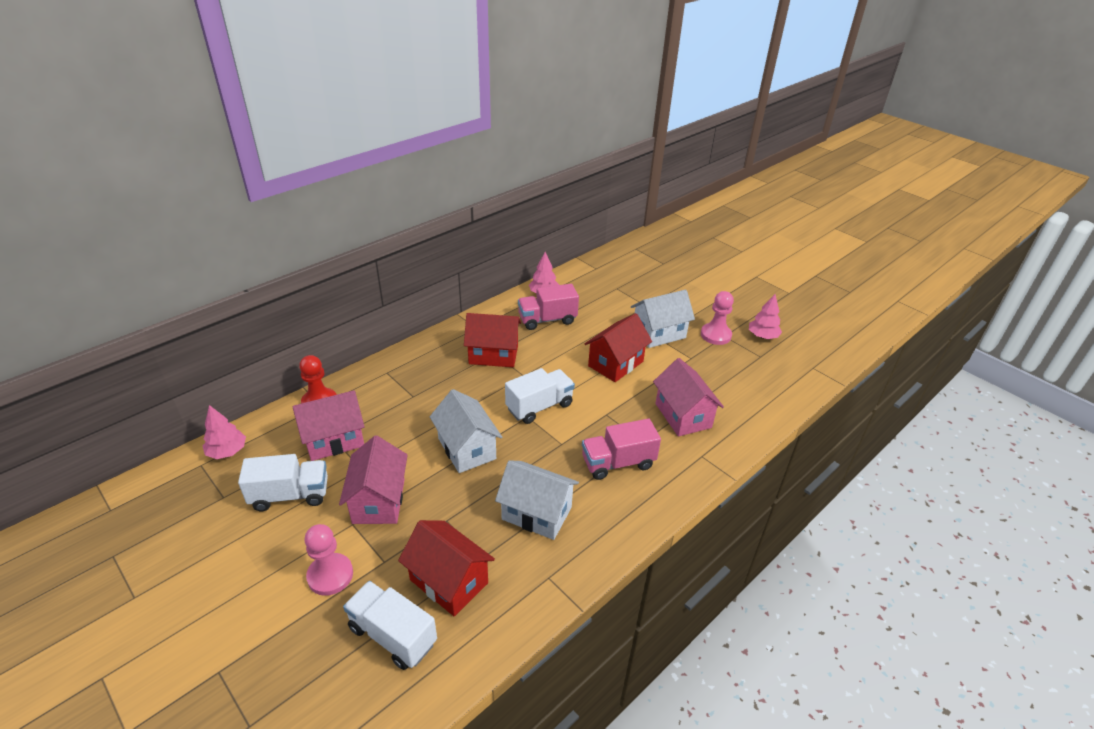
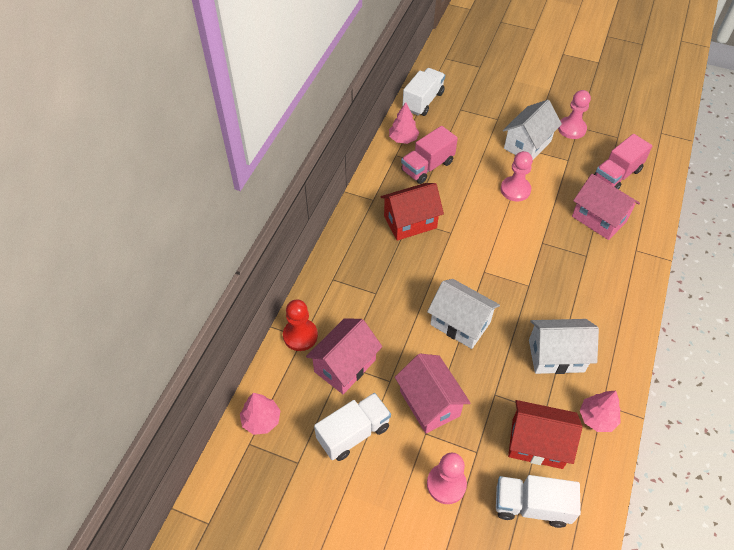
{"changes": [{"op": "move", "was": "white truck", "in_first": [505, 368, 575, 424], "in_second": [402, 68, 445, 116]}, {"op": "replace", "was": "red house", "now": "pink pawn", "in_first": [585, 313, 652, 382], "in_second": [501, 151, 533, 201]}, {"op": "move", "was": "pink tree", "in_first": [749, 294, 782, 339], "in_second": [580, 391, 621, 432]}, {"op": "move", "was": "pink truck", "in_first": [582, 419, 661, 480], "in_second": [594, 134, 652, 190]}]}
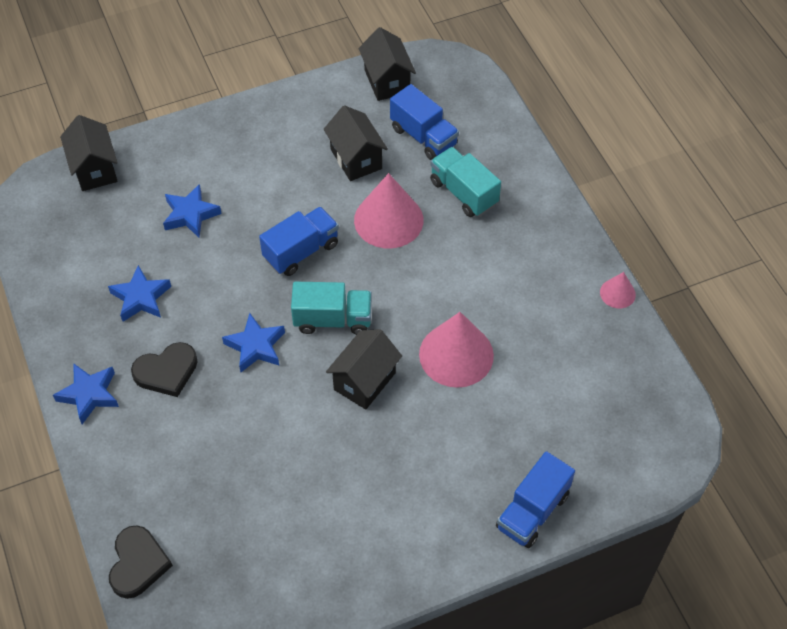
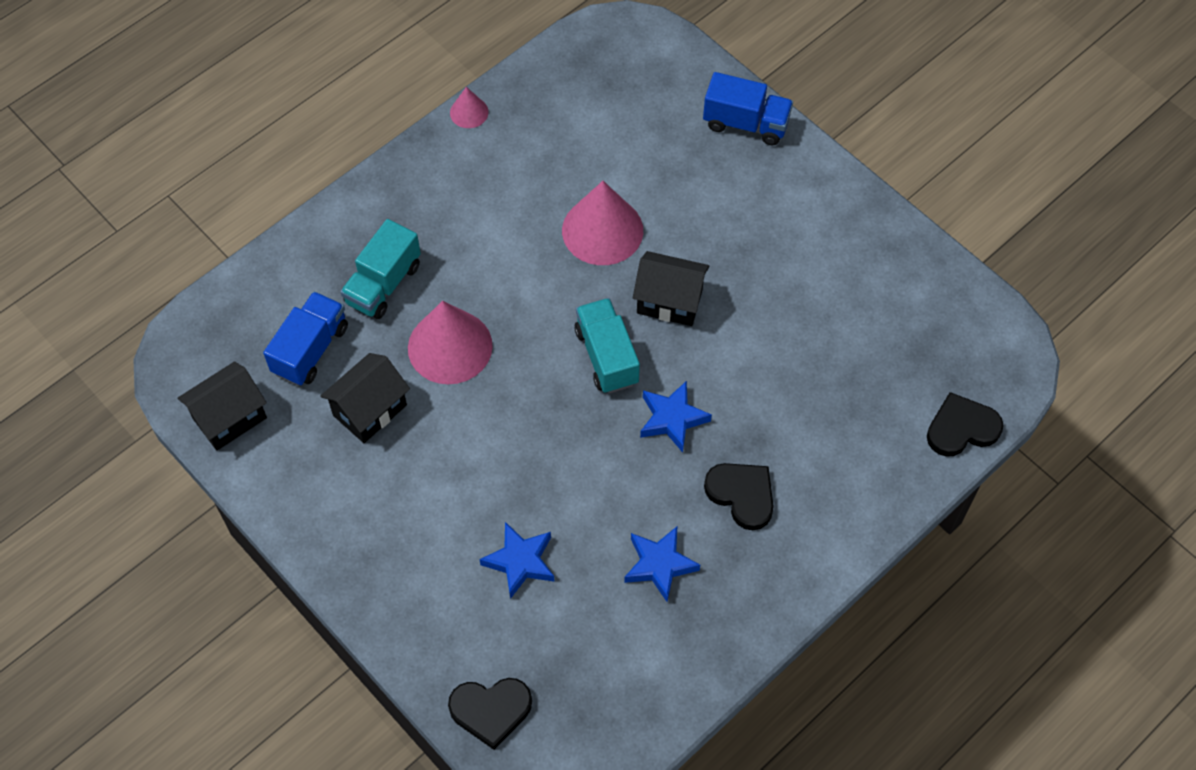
{"changes": [{"op": "replace", "was": "black house", "now": "black heart", "in_first": [60, 115, 118, 191], "in_second": [448, 678, 532, 750]}, {"op": "delete", "was": "blue star", "in_first": [53, 364, 119, 424]}, {"op": "delete", "was": "blue truck", "in_first": [259, 207, 339, 276]}]}
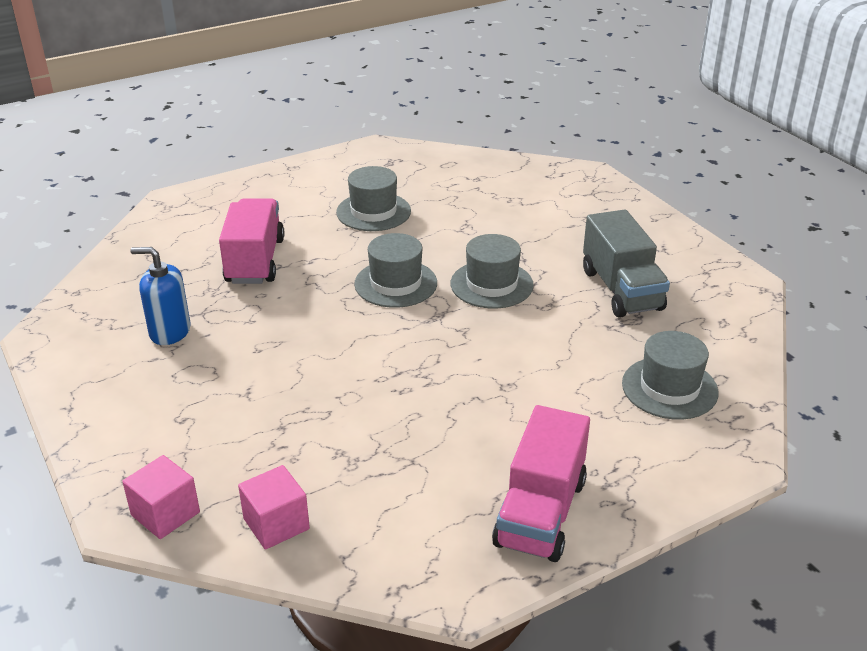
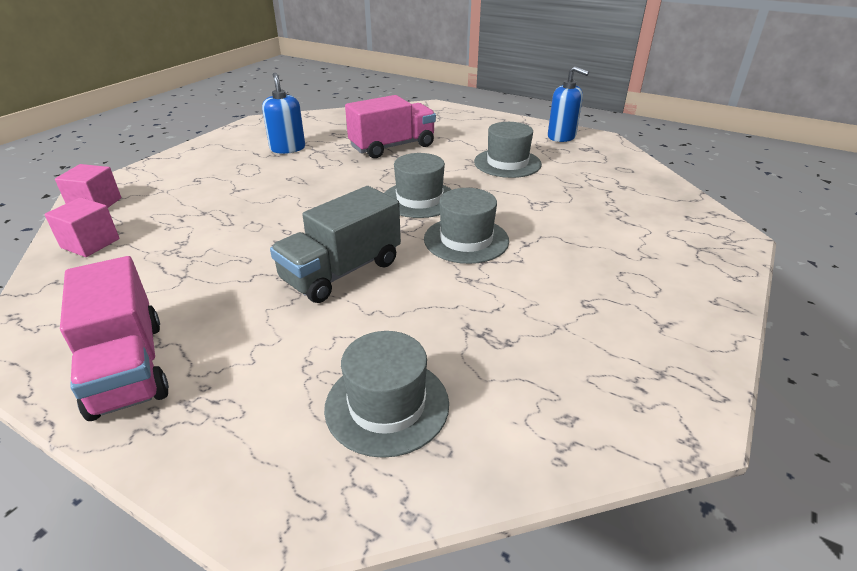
{"changes": [{"op": "rotate", "was": "pink truck", "in_first": [492, 405, 590, 562], "in_second": [60, 256, 169, 421], "clockwise": -105}, {"op": "move", "was": "grey truck", "in_first": [583, 210, 670, 318], "in_second": [270, 186, 401, 303]}, {"op": "insert", "now": "blue soap dispenser", "in_second": [548, 66, 589, 142]}]}
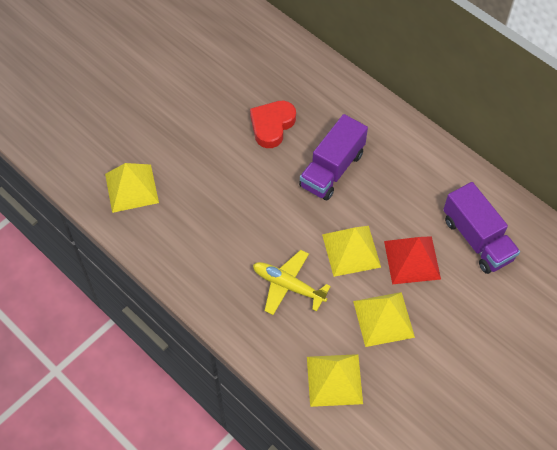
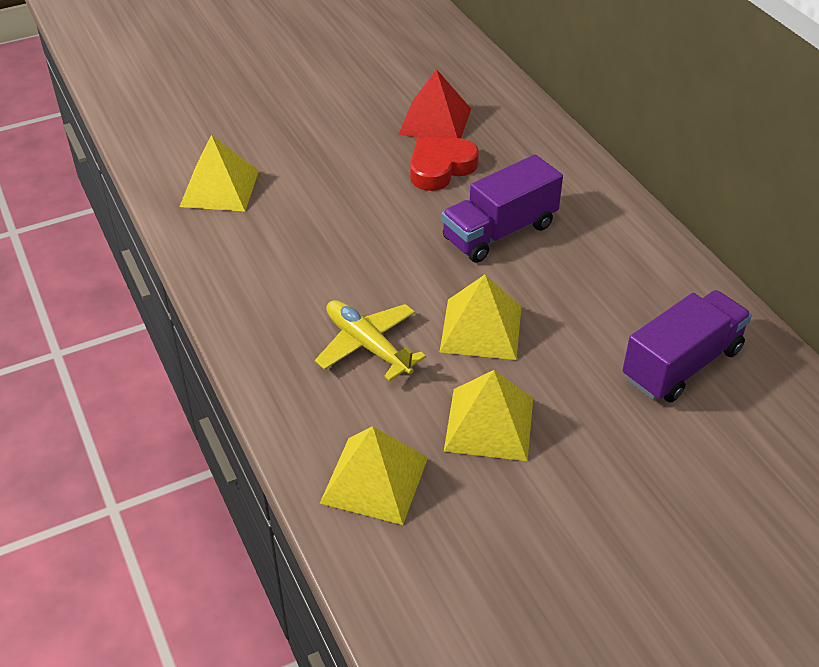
{"changes": [{"op": "move", "was": "red pyramid", "in_first": [384, 236, 441, 284], "in_second": [398, 69, 471, 138]}, {"op": "rotate", "was": "purple truck", "in_first": [443, 182, 520, 274], "in_second": [623, 290, 752, 402], "clockwise": -120}]}
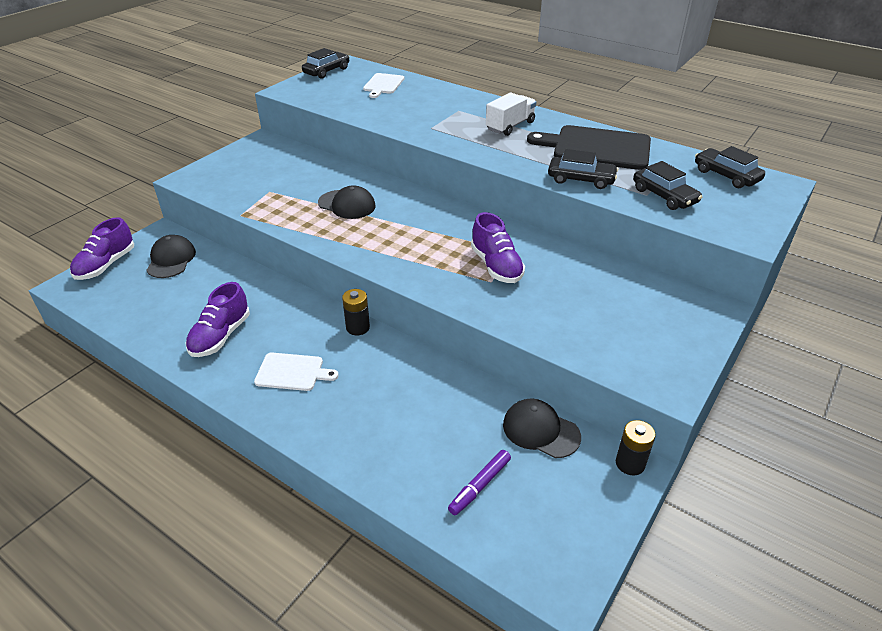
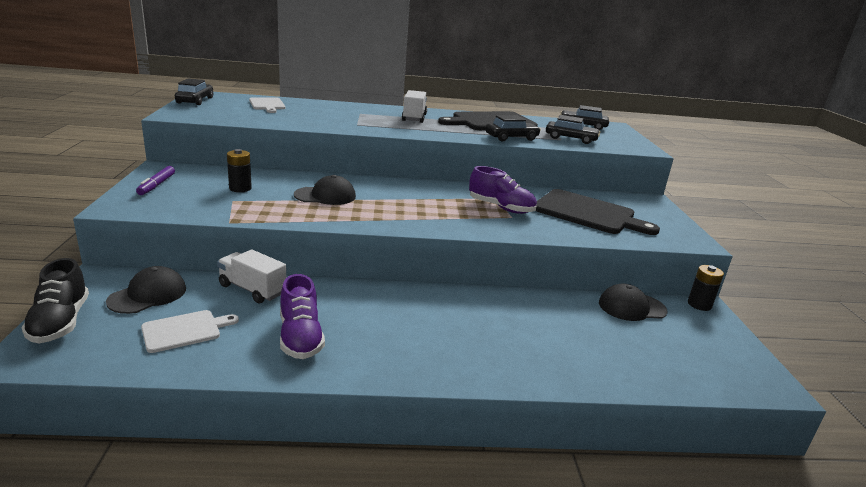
{"changes": [{"op": "recolor", "was": "purple shoe", "now": "black shoe", "in_first": [70, 217, 134, 280], "in_second": [21, 258, 89, 344]}, {"op": "rotate", "was": "black cap", "in_first": [146, 235, 196, 278], "in_second": [106, 266, 186, 314], "clockwise": 75}, {"op": "move", "was": "purple marker", "in_first": [448, 450, 511, 515], "in_second": [136, 166, 175, 195]}, {"op": "move", "was": "white cutting board", "in_first": [254, 353, 339, 391], "in_second": [141, 310, 239, 353]}, {"op": "insert", "now": "white truck", "in_second": [217, 249, 286, 303]}, {"op": "move", "was": "black battery", "in_first": [342, 289, 370, 335], "in_second": [227, 149, 252, 192]}, {"op": "insert", "now": "black cutting board", "in_second": [536, 189, 660, 235]}]}
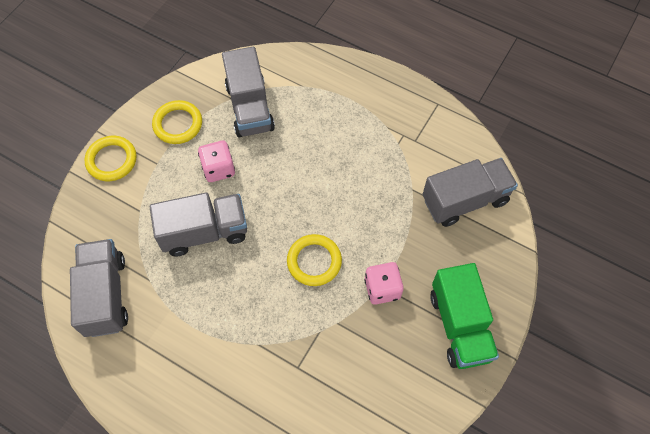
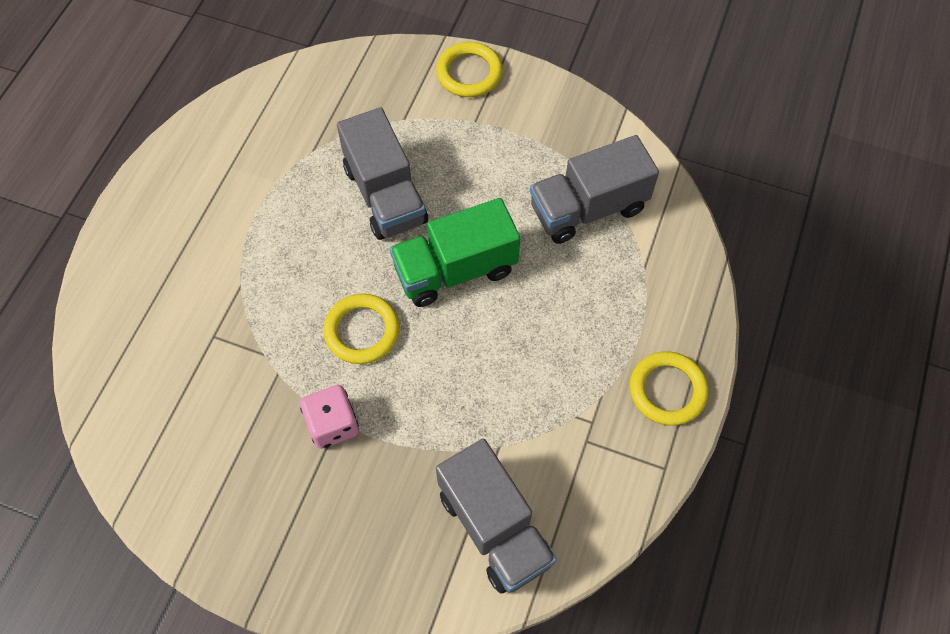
{"changes": [{"op": "move", "was": "green truck", "in_first": [430, 263, 499, 369], "in_second": [390, 198, 520, 307]}, {"op": "move", "was": "yellow ring", "in_first": [152, 100, 202, 144], "in_second": [630, 351, 708, 426]}, {"op": "delete", "was": "grey truck", "in_first": [70, 239, 128, 337]}, {"op": "delete", "was": "pink dice", "in_first": [198, 141, 235, 182]}]}
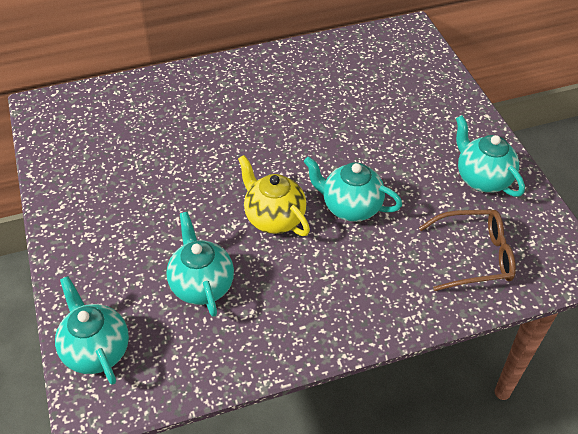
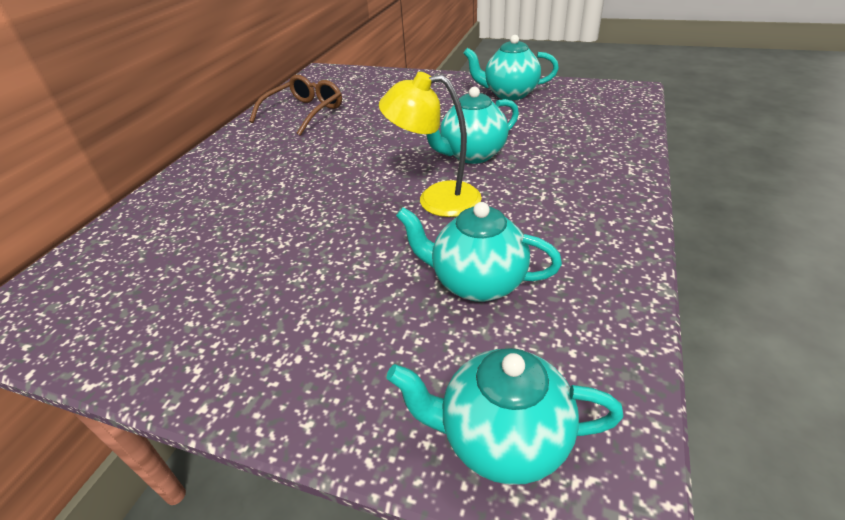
{"changes": [{"op": "move", "was": "brown glasses", "in_first": [419, 210, 516, 291], "in_second": [249, 75, 342, 136]}, {"op": "replace", "was": "yellow teapot", "now": "yellow lamp", "in_first": [238, 155, 310, 236], "in_second": [379, 72, 482, 217]}]}
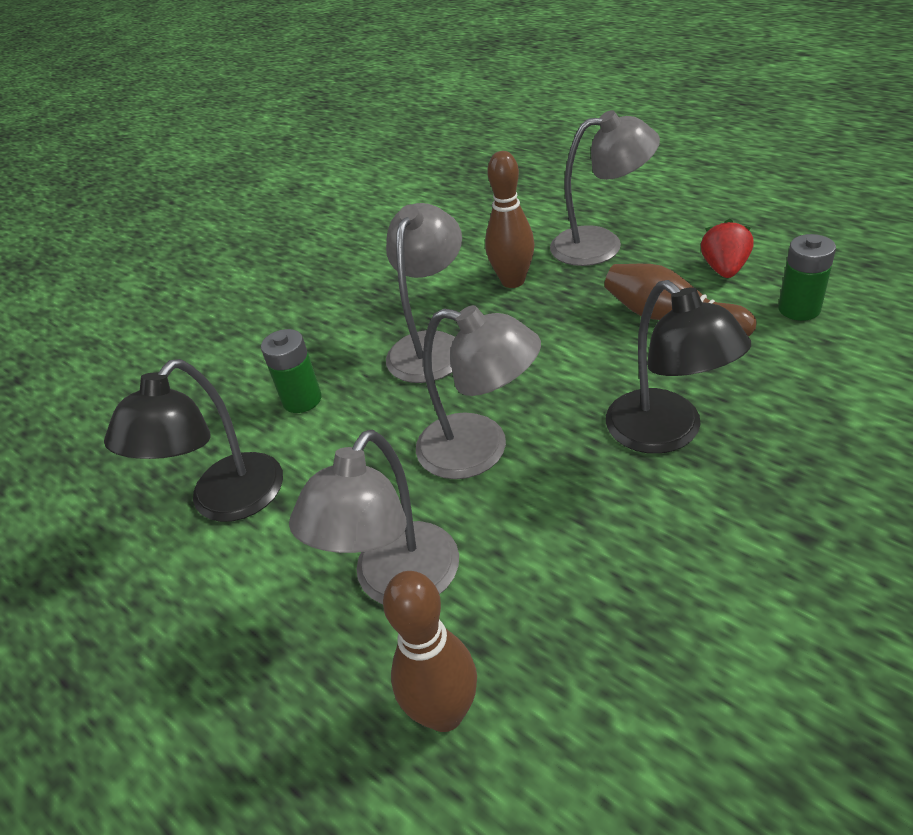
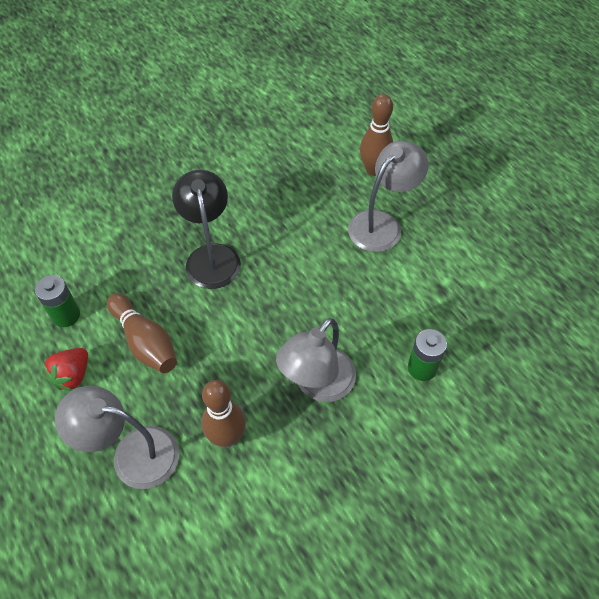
{"changes": [{"op": "delete", "was": "black lamp", "in_first": [104, 359, 283, 522]}, {"op": "delete", "was": "grey lamp", "in_first": [416, 305, 541, 479]}]}
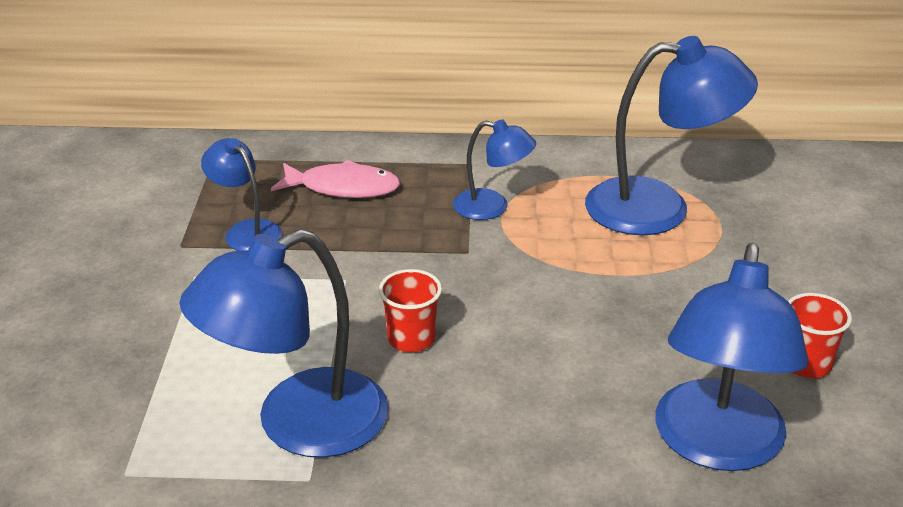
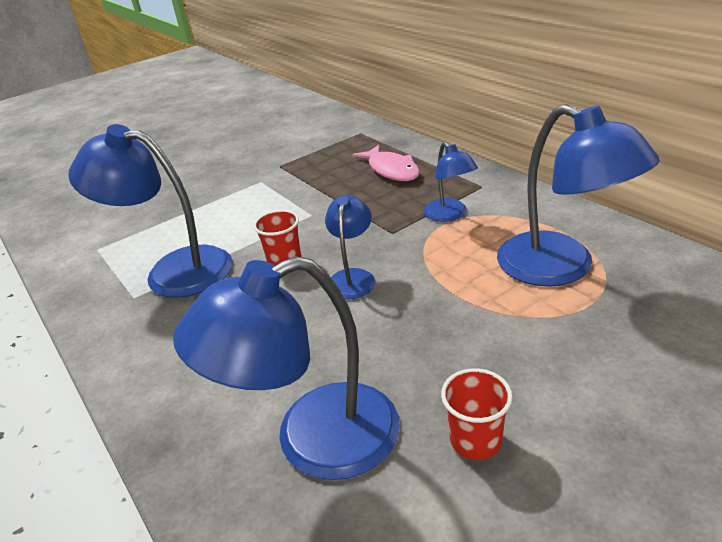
{"changes": [{"op": "move", "was": "blue lamp", "in_first": [201, 138, 282, 251], "in_second": [325, 195, 375, 300]}]}
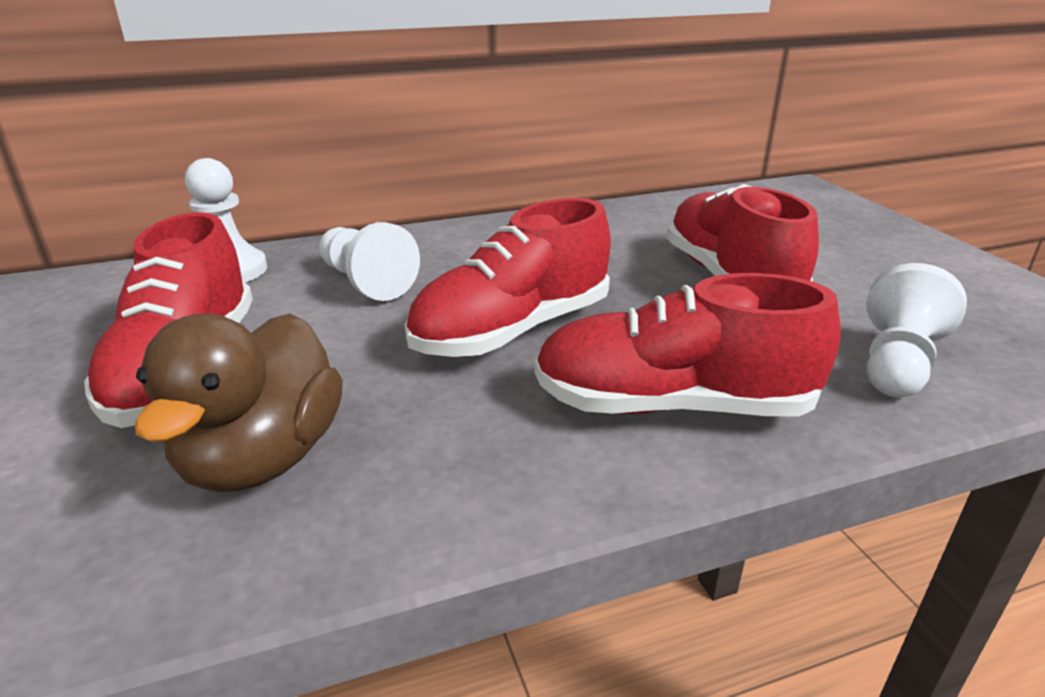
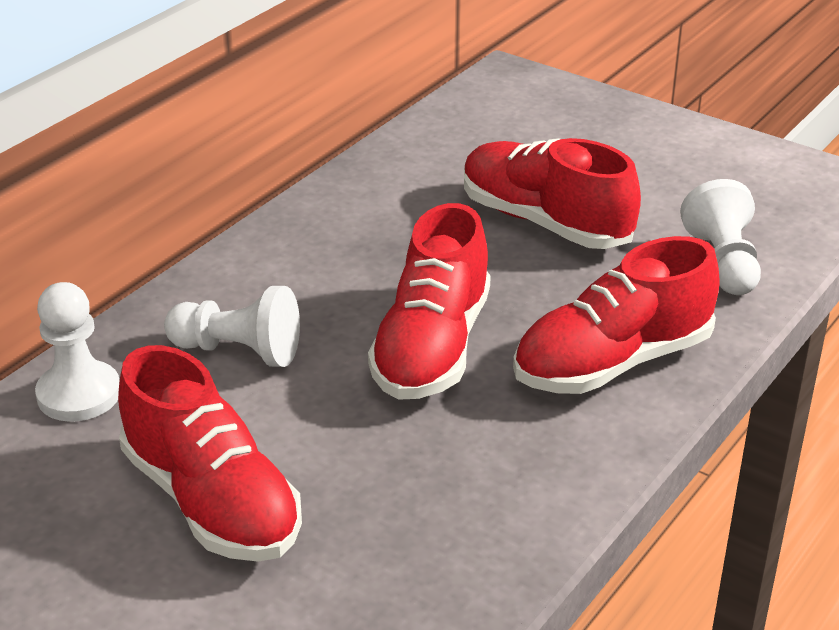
{"changes": [{"op": "delete", "was": "brown duck", "in_first": [135, 313, 343, 492]}]}
